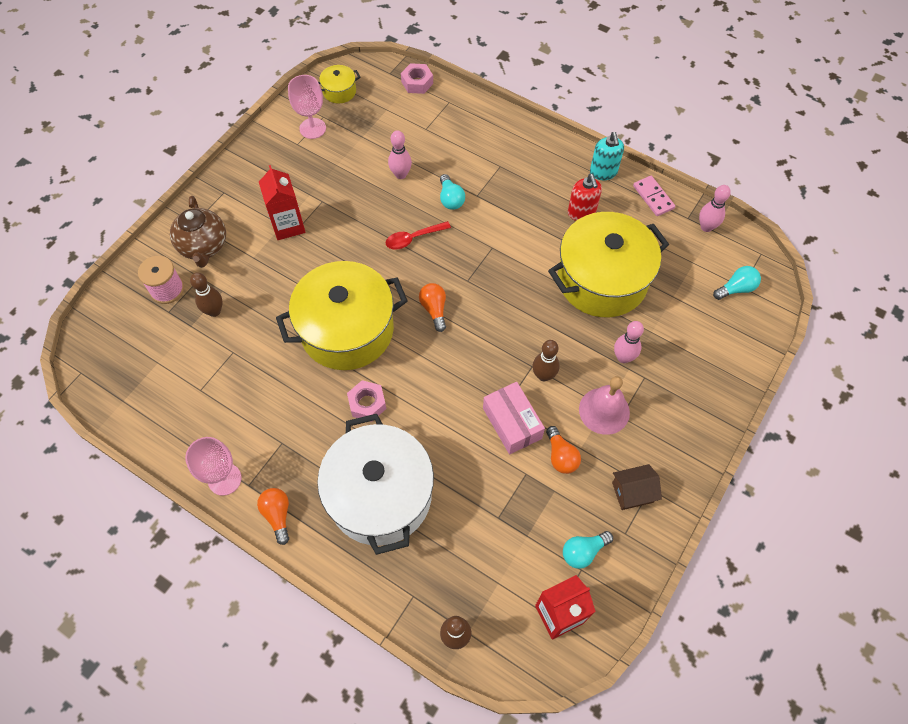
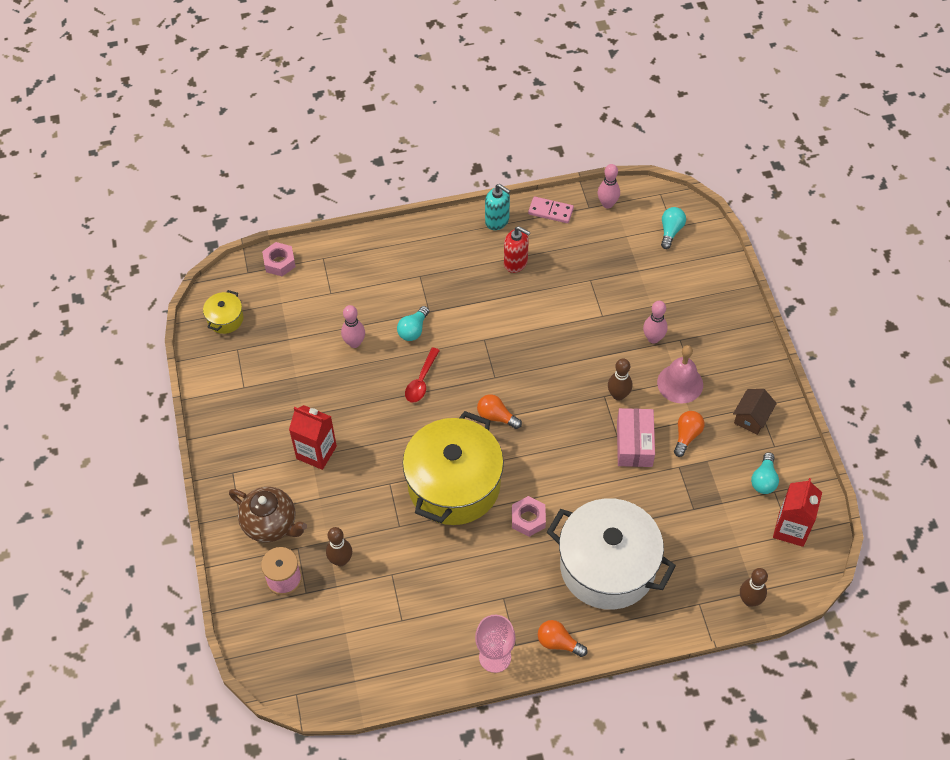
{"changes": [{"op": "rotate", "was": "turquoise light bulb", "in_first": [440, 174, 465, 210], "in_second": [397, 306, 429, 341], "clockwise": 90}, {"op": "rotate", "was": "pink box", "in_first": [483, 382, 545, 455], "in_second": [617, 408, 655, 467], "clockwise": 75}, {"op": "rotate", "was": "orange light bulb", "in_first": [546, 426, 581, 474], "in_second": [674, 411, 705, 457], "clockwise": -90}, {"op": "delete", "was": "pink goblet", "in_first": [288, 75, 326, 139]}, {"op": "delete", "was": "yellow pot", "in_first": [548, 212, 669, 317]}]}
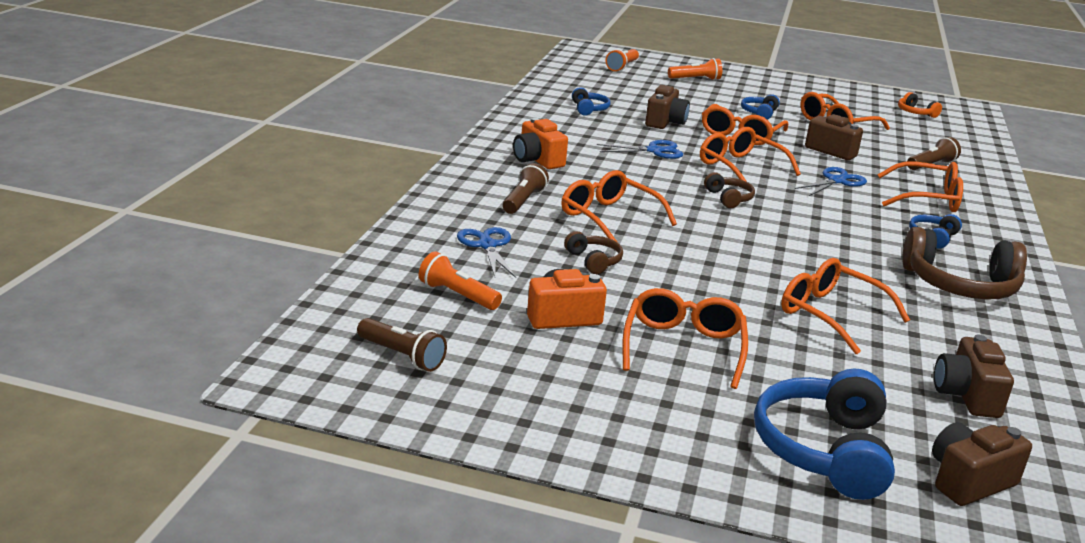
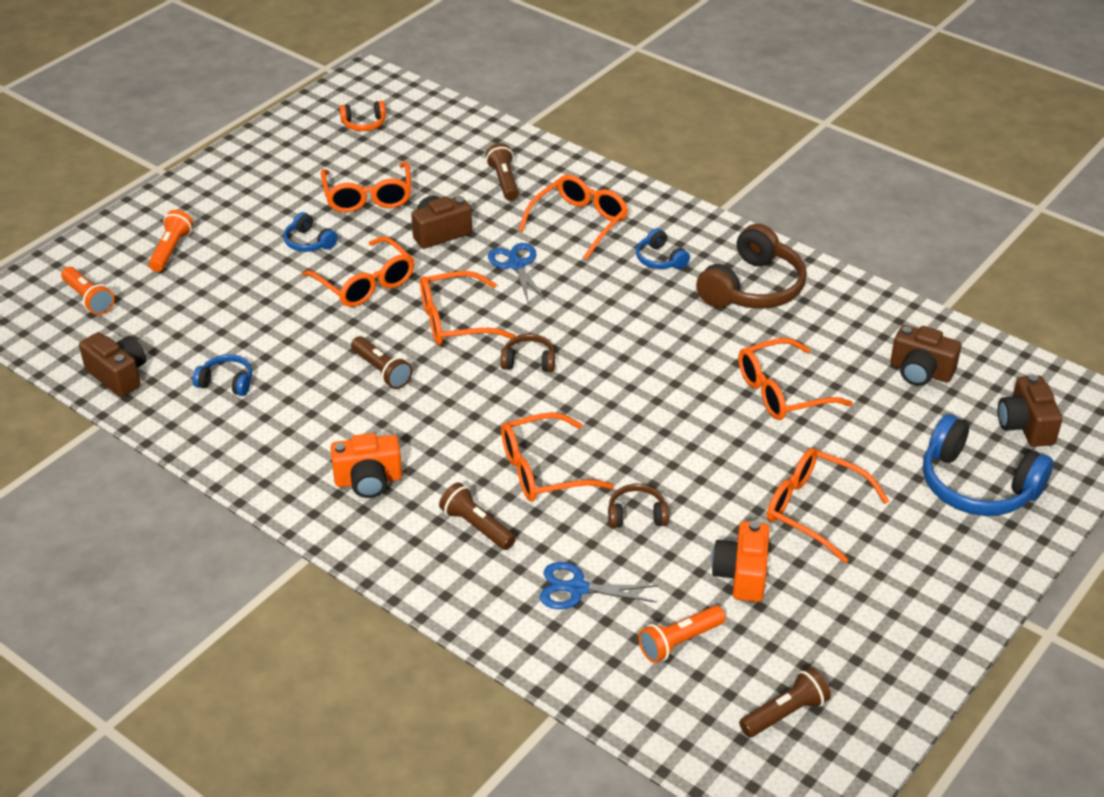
{"changes": [{"op": "move", "was": "brown camera", "in_first": [645, 85, 690, 129], "in_second": [79, 332, 146, 397]}, {"op": "replace", "was": "blue scissors", "now": "brown flashlight", "in_first": [597, 140, 683, 159], "in_second": [351, 336, 413, 389]}]}
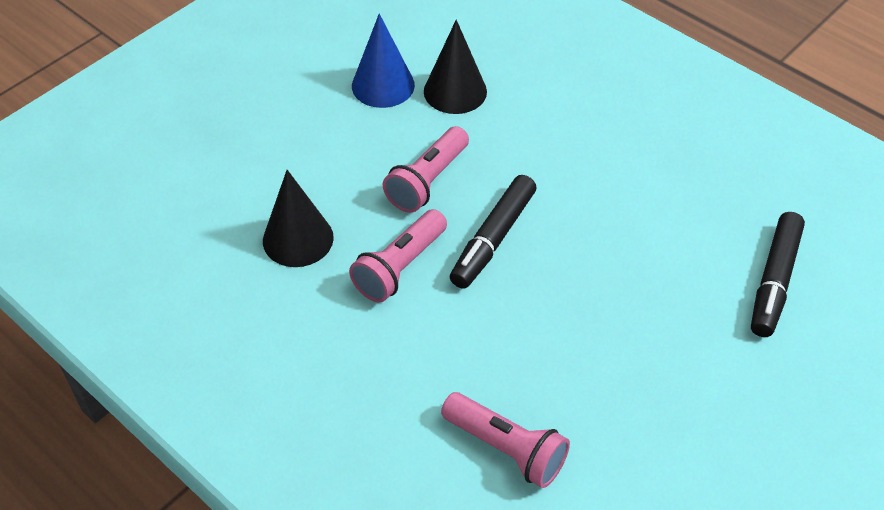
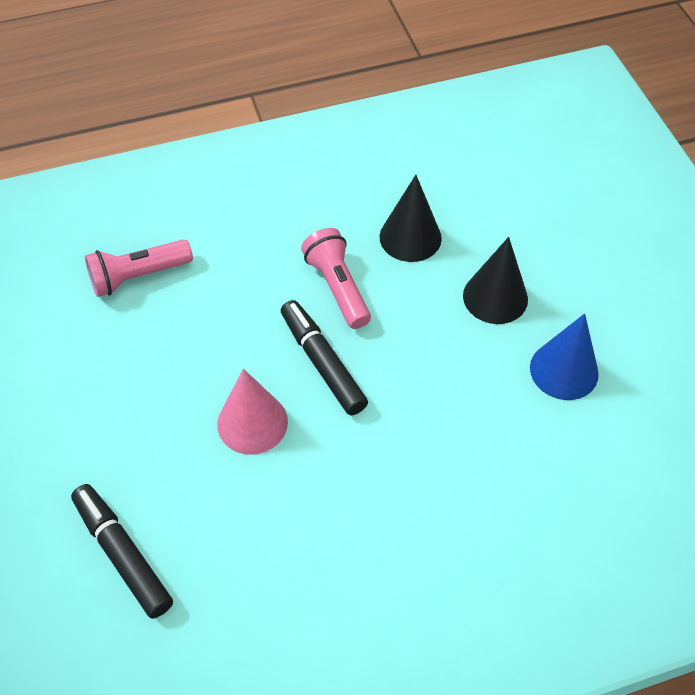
{"changes": [{"op": "insert", "now": "pink cone", "in_second": [217, 369, 288, 455]}, {"op": "move", "was": "black cone", "in_first": [424, 20, 487, 114], "in_second": [463, 237, 528, 324]}, {"op": "delete", "was": "pink flashlight", "in_first": [383, 126, 469, 213]}]}
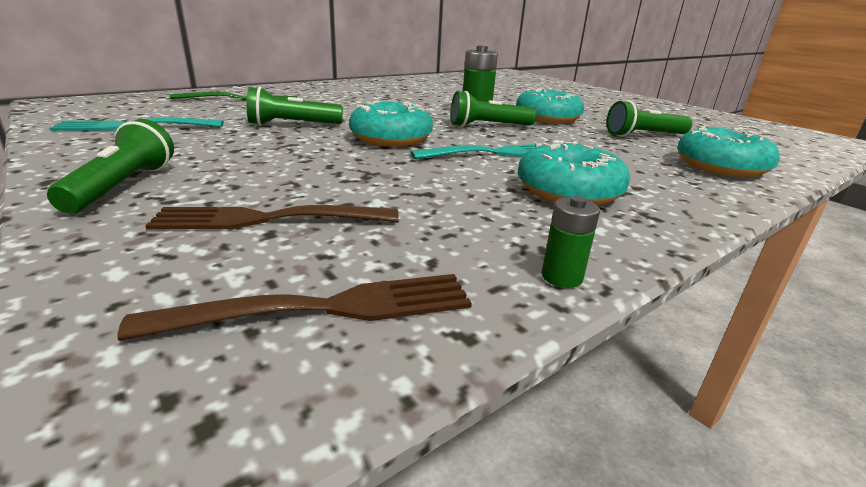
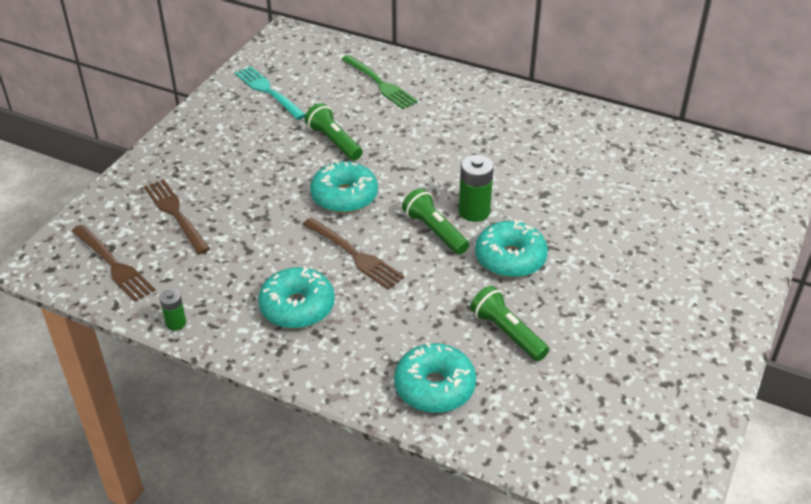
{"changes": [{"op": "recolor", "was": "turquoise fork", "now": "brown fork", "in_first": [410, 143, 549, 159], "in_second": [303, 217, 405, 290]}, {"op": "delete", "was": "green flashlight", "in_first": [47, 119, 174, 214]}]}
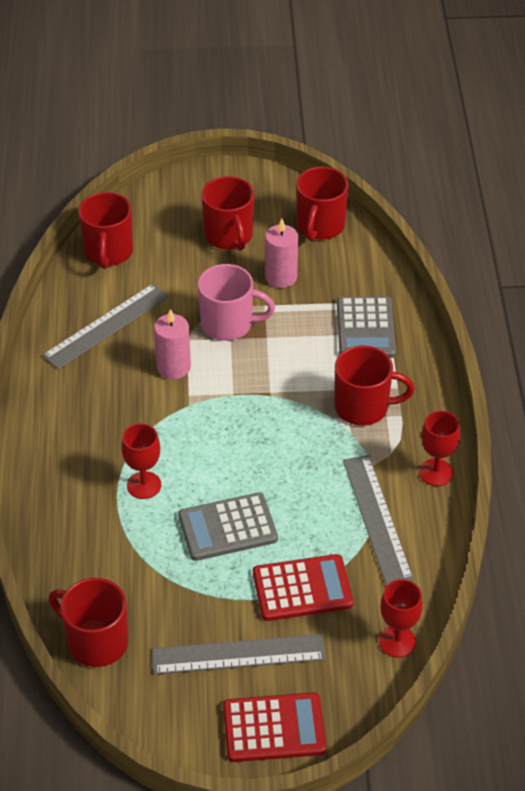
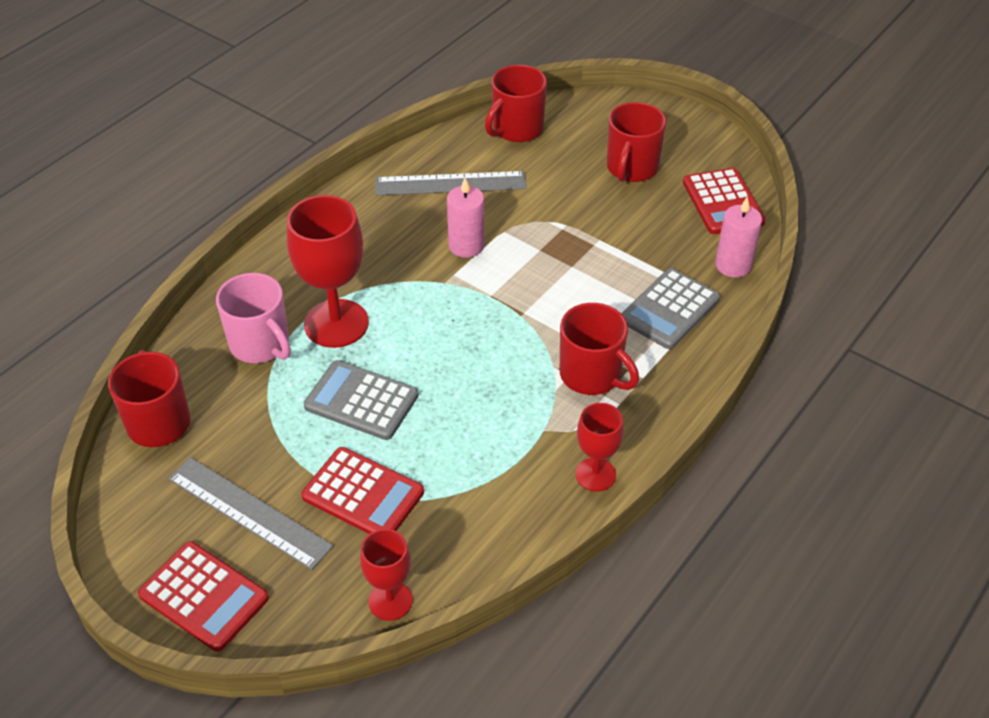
{"changes": [{"op": "move", "was": "pink mug", "in_first": [198, 264, 275, 341], "in_second": [216, 273, 291, 363]}, {"op": "resize", "was": "red goblet", "in_first": [121, 423, 161, 499], "in_second": [287, 195, 369, 348], "ratio": 1.76}, {"op": "replace", "was": "red mug", "now": "red calculator", "in_first": [296, 167, 349, 241], "in_second": [683, 168, 766, 234]}, {"op": "move", "was": "pink candle", "in_first": [265, 219, 298, 288], "in_second": [715, 197, 762, 277]}, {"op": "delete", "was": "grey ruler", "in_first": [343, 455, 414, 586]}]}
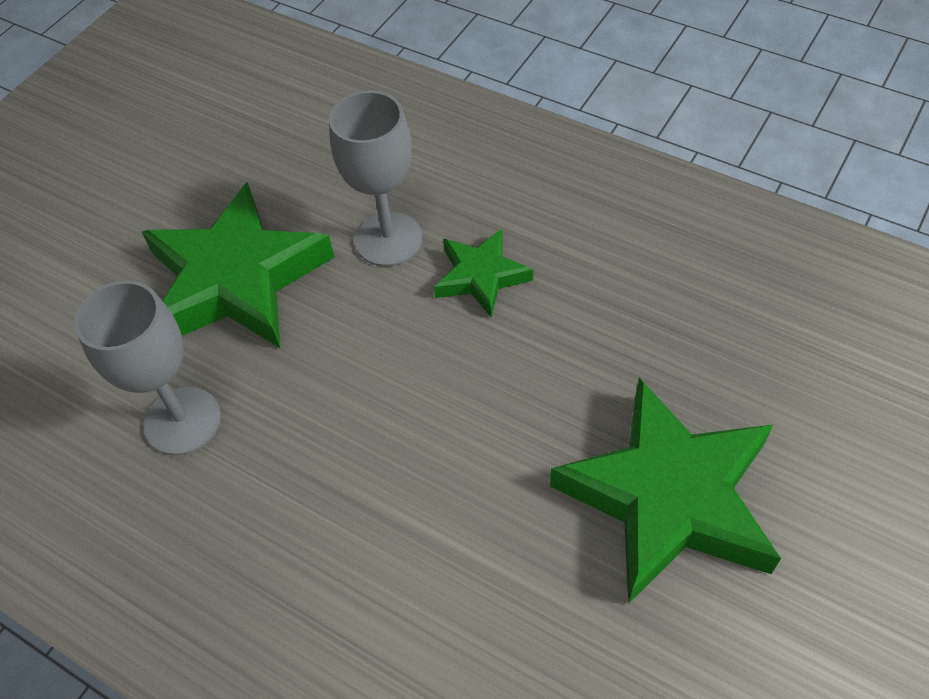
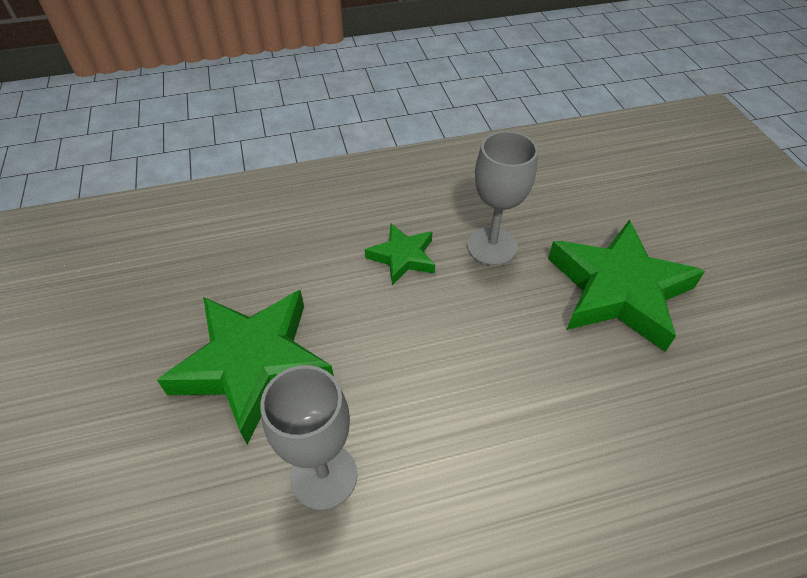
{"changes": [{"op": "move", "was": "grey goblet", "in_first": [329, 90, 423, 267], "in_second": [467, 131, 538, 266]}]}
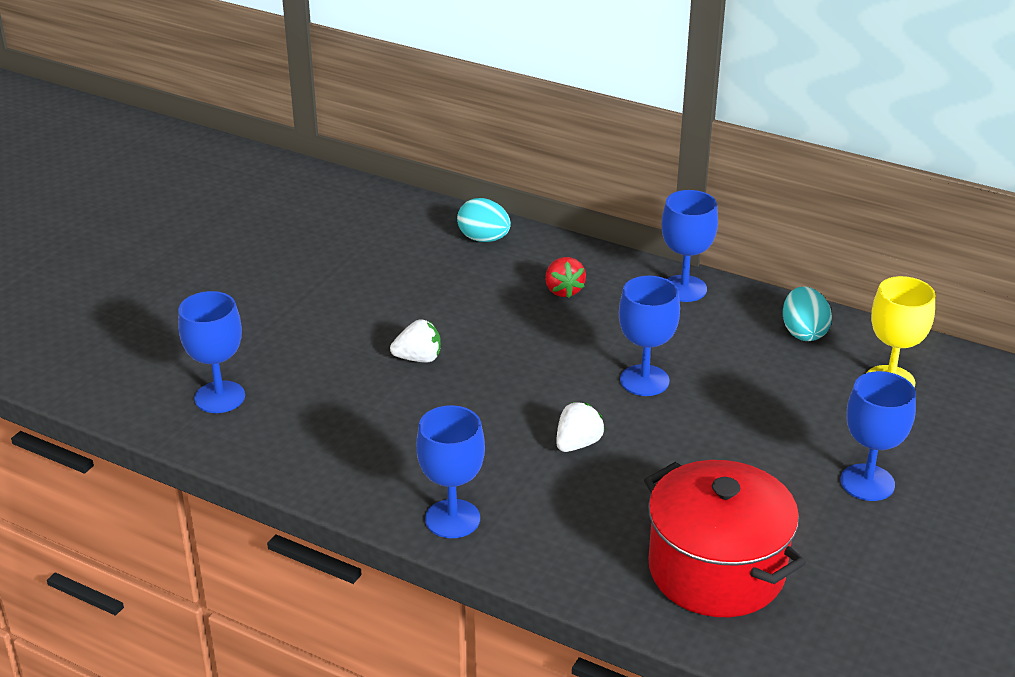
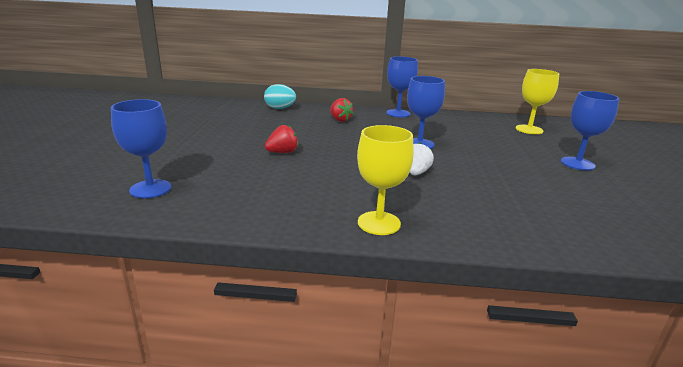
{"changes": [{"op": "recolor", "was": "white strawberry", "now": "red strawberry", "in_first": [390, 319, 441, 363], "in_second": [265, 125, 298, 153]}, {"op": "recolor", "was": "blue goblet", "now": "yellow goblet", "in_first": [416, 405, 485, 538], "in_second": [357, 125, 414, 235]}, {"op": "delete", "was": "red pot", "in_first": [644, 460, 806, 617]}, {"op": "delete", "was": "turquoise egg", "in_first": [783, 286, 832, 341]}]}
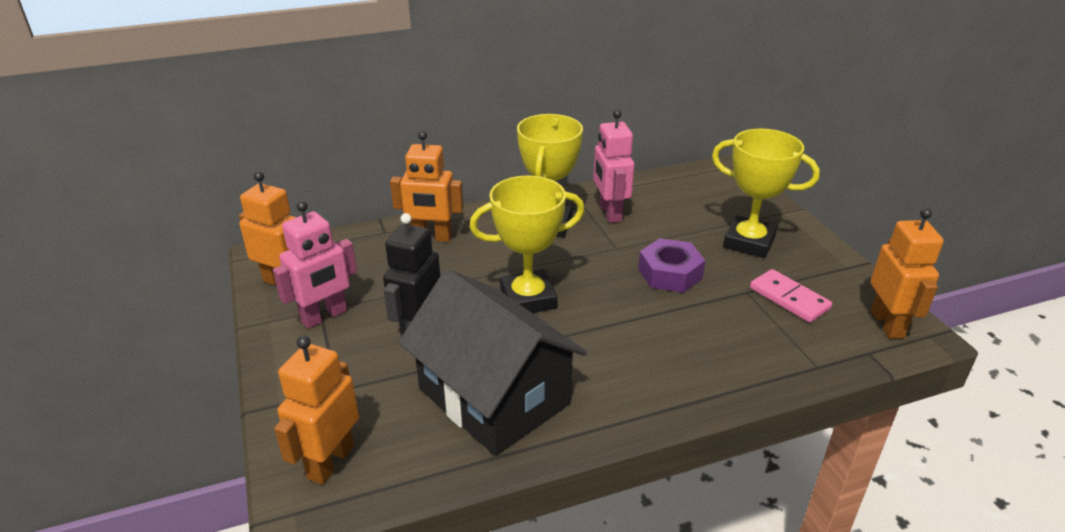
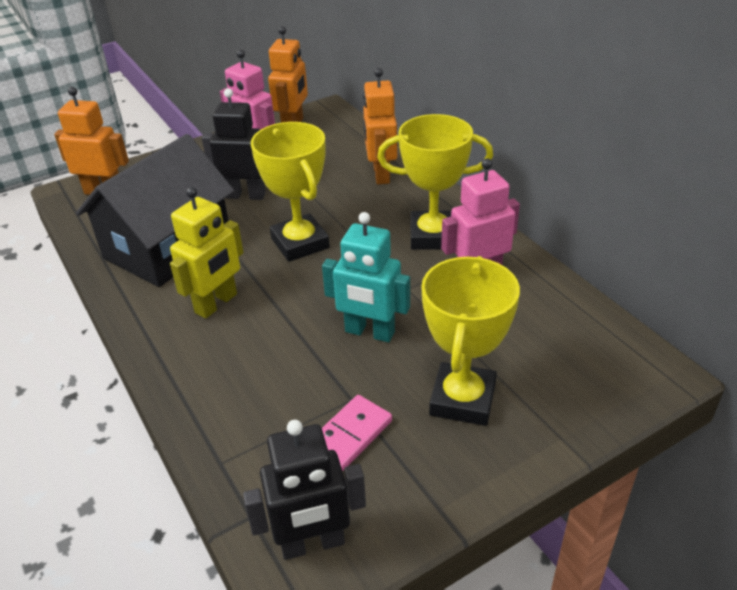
{"changes": [{"op": "insert", "now": "yellow robot", "in_second": [170, 187, 244, 319]}, {"op": "recolor", "was": "orange robot", "now": "black robot", "in_first": [870, 208, 944, 339], "in_second": [243, 420, 366, 560]}, {"op": "replace", "was": "purple nut", "now": "turquoise robot", "in_first": [638, 238, 706, 293], "in_second": [322, 212, 410, 342]}]}
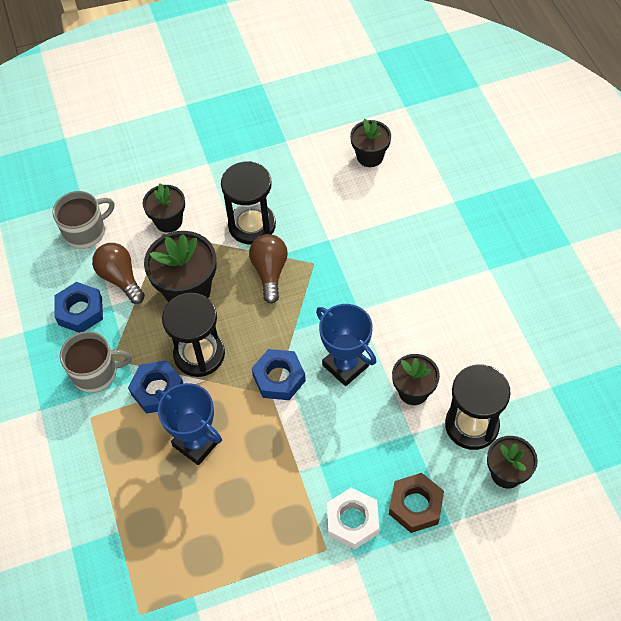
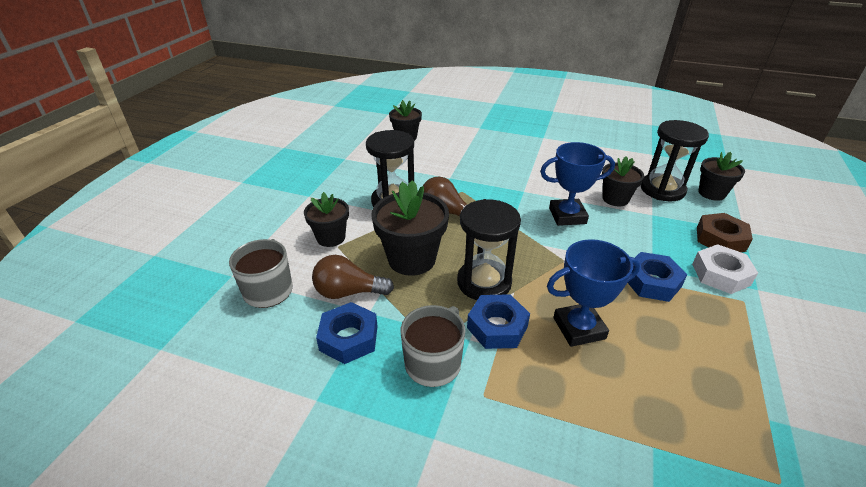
{"changes": [{"op": "move", "was": "blue nut", "in_first": [252, 349, 306, 400], "in_second": [627, 252, 687, 302]}]}
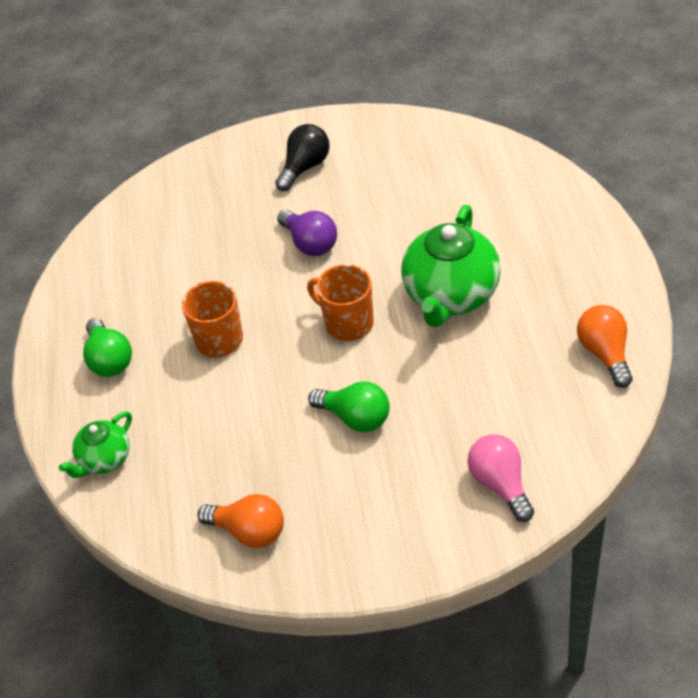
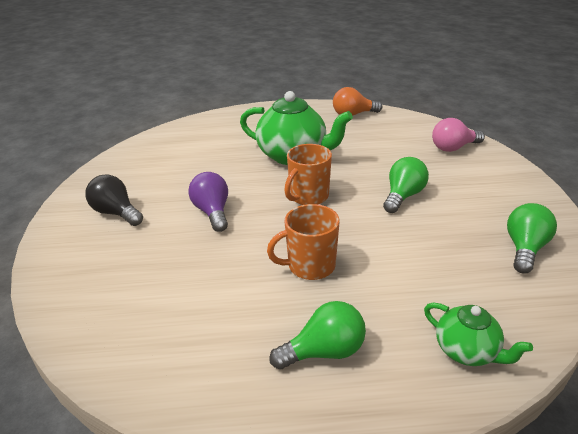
{"changes": [{"op": "rotate", "was": "purple light bulb", "in_first": [277, 210, 337, 256], "in_second": [188, 172, 228, 232], "clockwise": -75}, {"op": "recolor", "was": "orange light bulb", "now": "green light bulb", "in_first": [197, 494, 284, 548], "in_second": [507, 203, 557, 273]}]}
